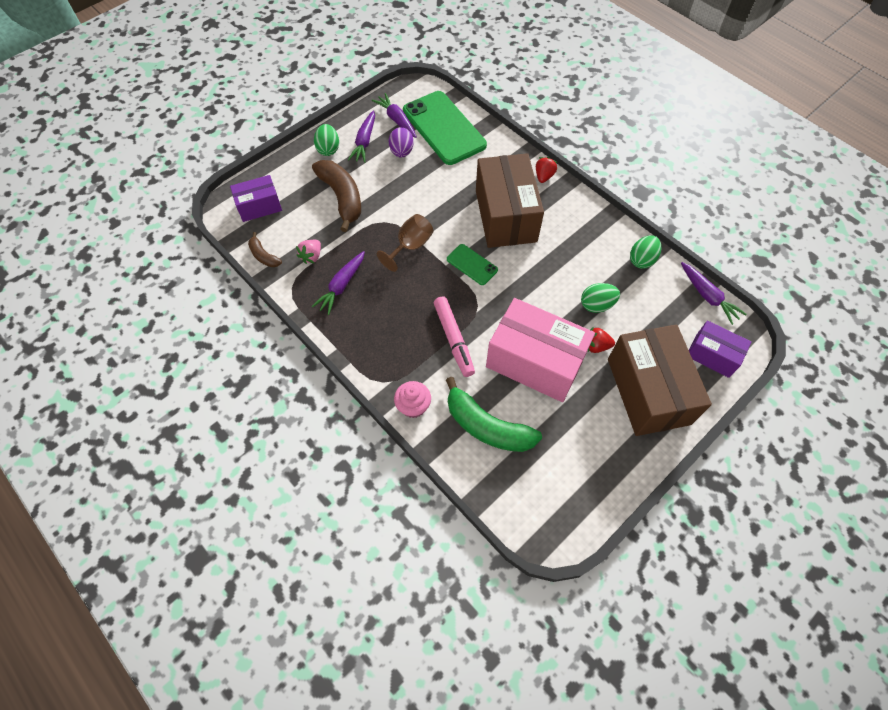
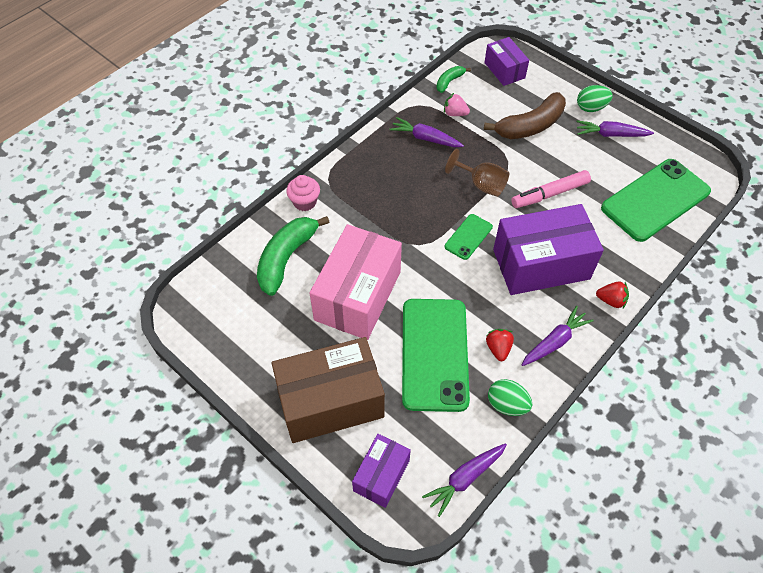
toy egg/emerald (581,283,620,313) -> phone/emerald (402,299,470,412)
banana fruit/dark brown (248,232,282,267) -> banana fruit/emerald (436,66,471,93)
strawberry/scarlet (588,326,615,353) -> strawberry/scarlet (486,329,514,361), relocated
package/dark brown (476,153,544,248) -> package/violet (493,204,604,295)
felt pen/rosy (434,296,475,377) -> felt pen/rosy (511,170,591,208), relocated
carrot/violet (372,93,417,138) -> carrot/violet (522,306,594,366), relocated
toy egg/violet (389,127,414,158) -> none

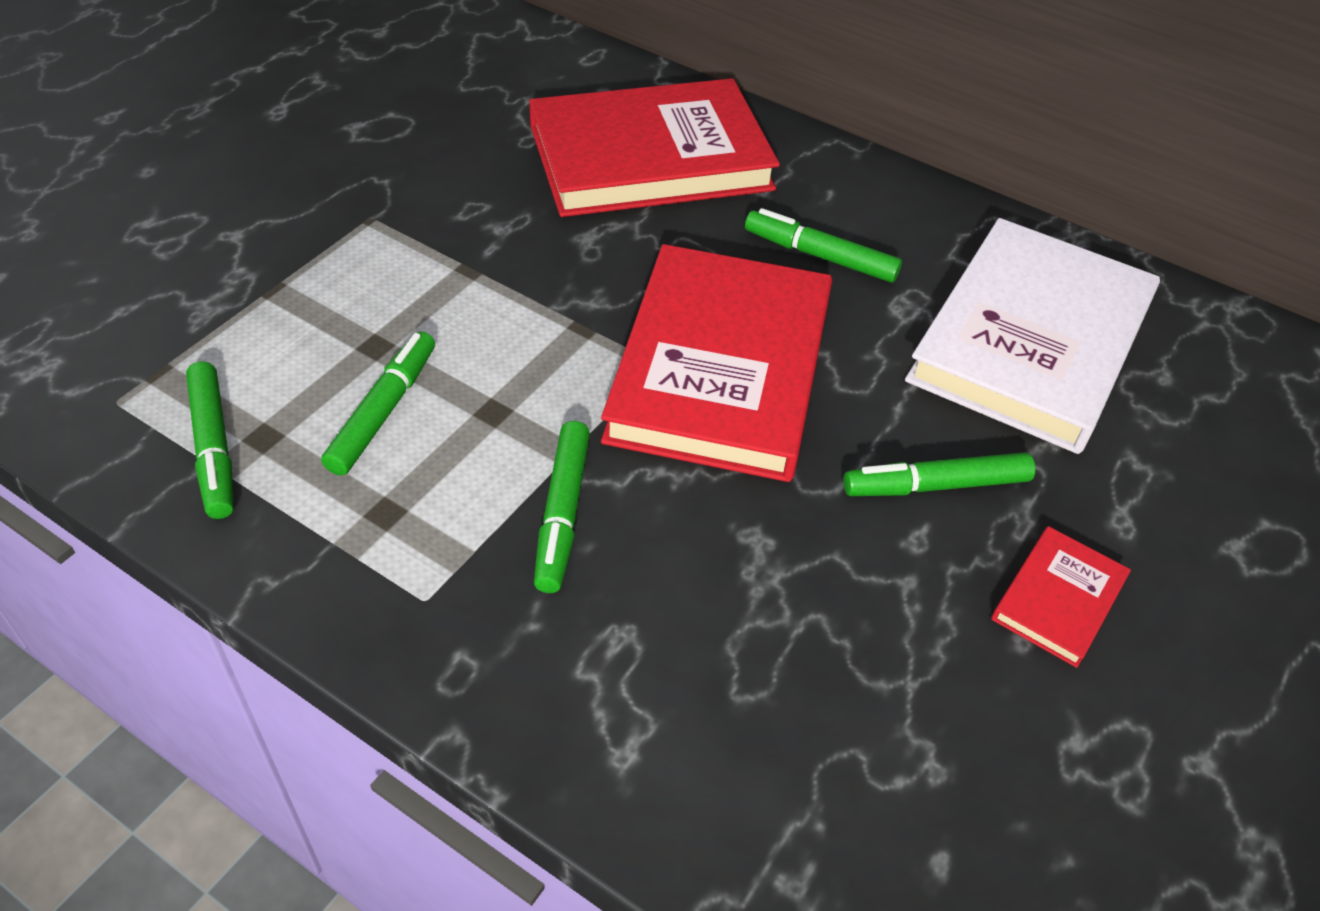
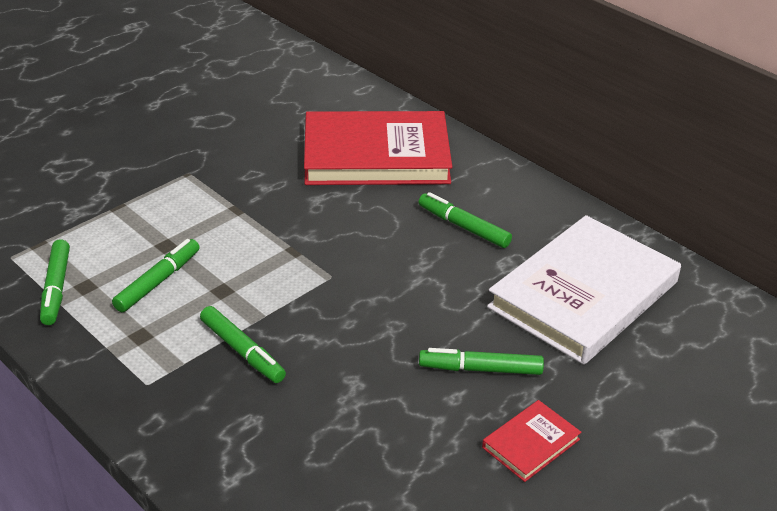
felt pen/emerald (534,421,590,593) -> felt pen/emerald (200,306,286,383), 60 degrees counterclockwise
hardcover/scarlet (601,244,832,482) -> none

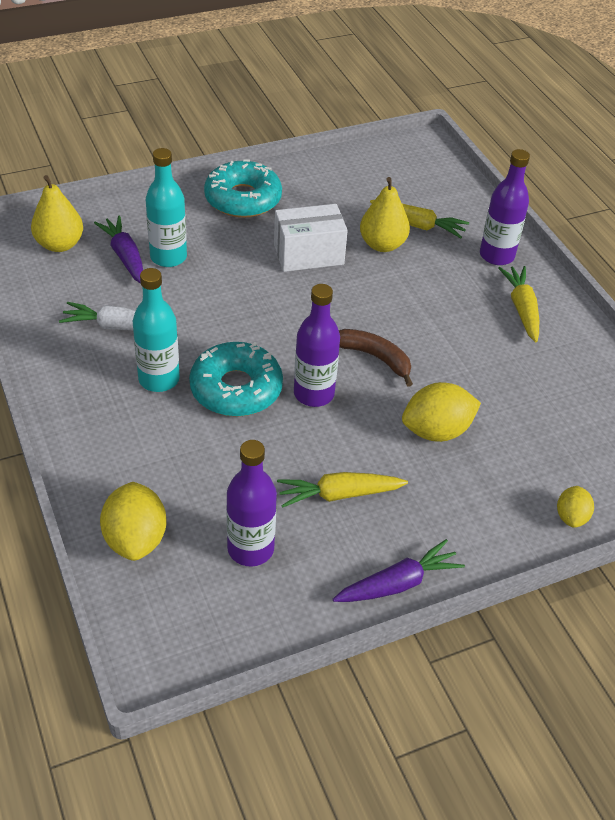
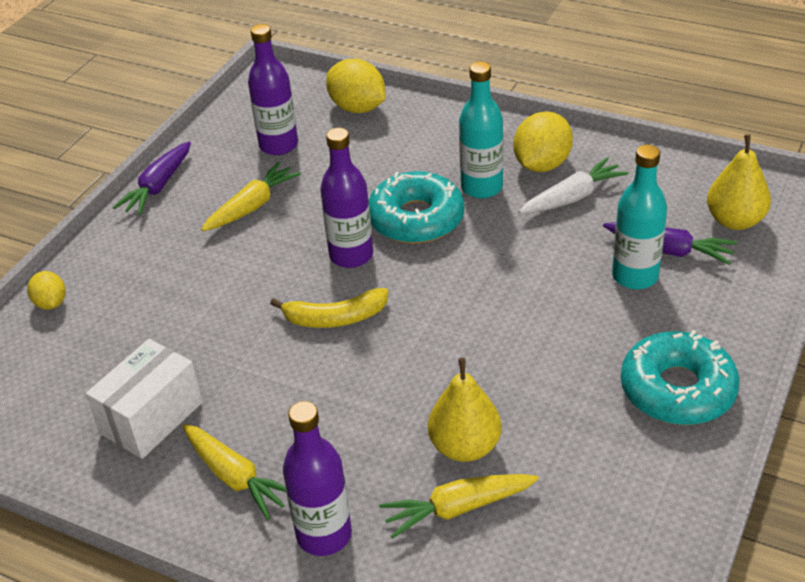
package/pure white (274,204,348,272) -> package/pure white (86,339,203,459), relocated
banana fruit/dark brown (339,329,413,387) -> banana fruit/bright yellow (270,288,388,328)
lemon/bright yellow (402,382,481,442) -> lemon/bright yellow (513,111,573,172), relocated

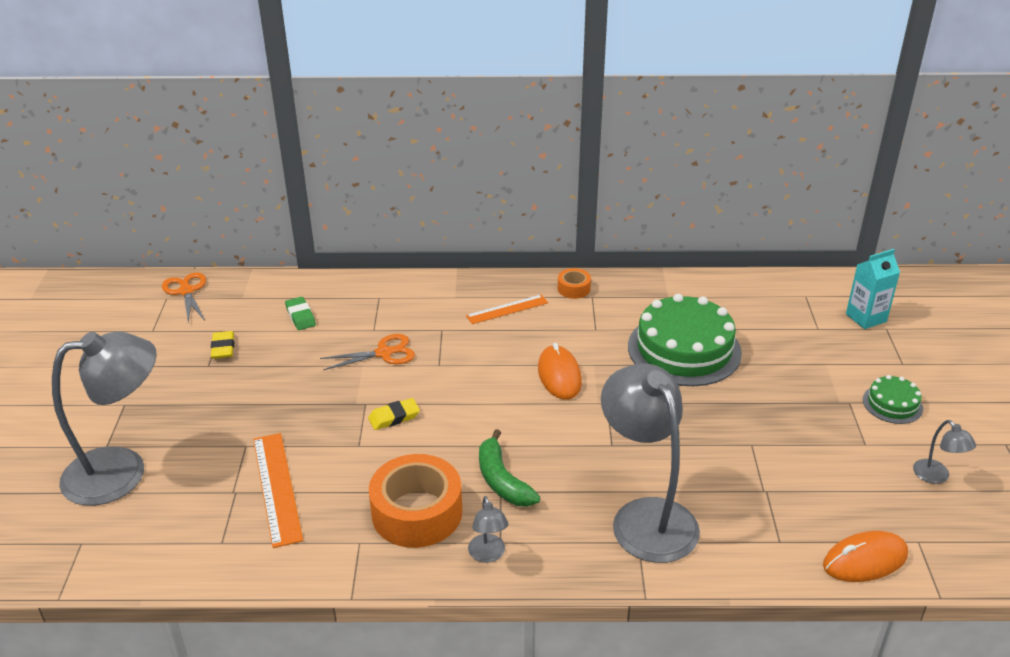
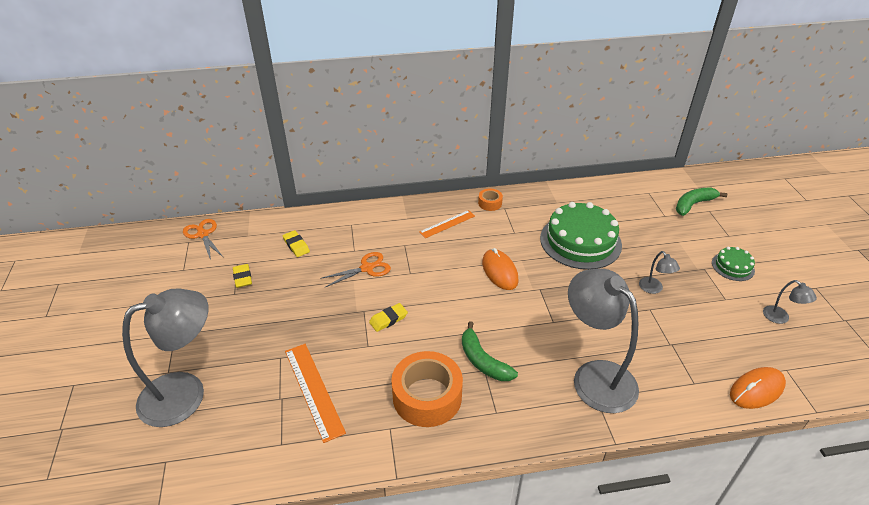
gum eraser/emerald (285,297,316,330) -> gum eraser/bright yellow (283,230,310,257)
desk lamp/gray (468,496,509,563) -> desk lamp/gray (639,251,680,294), relocated
juice carton/turquoise (846,249,900,329) -> banana fruit/emerald (676,187,727,216)

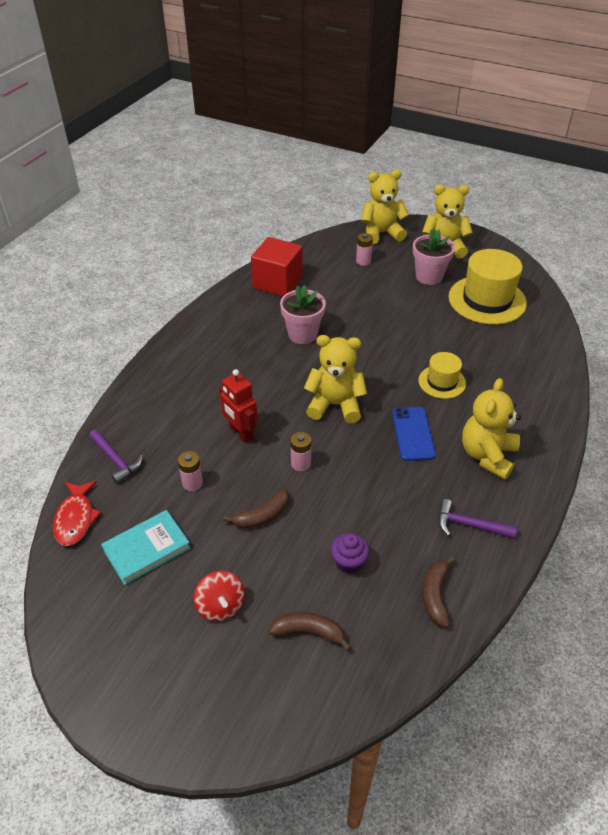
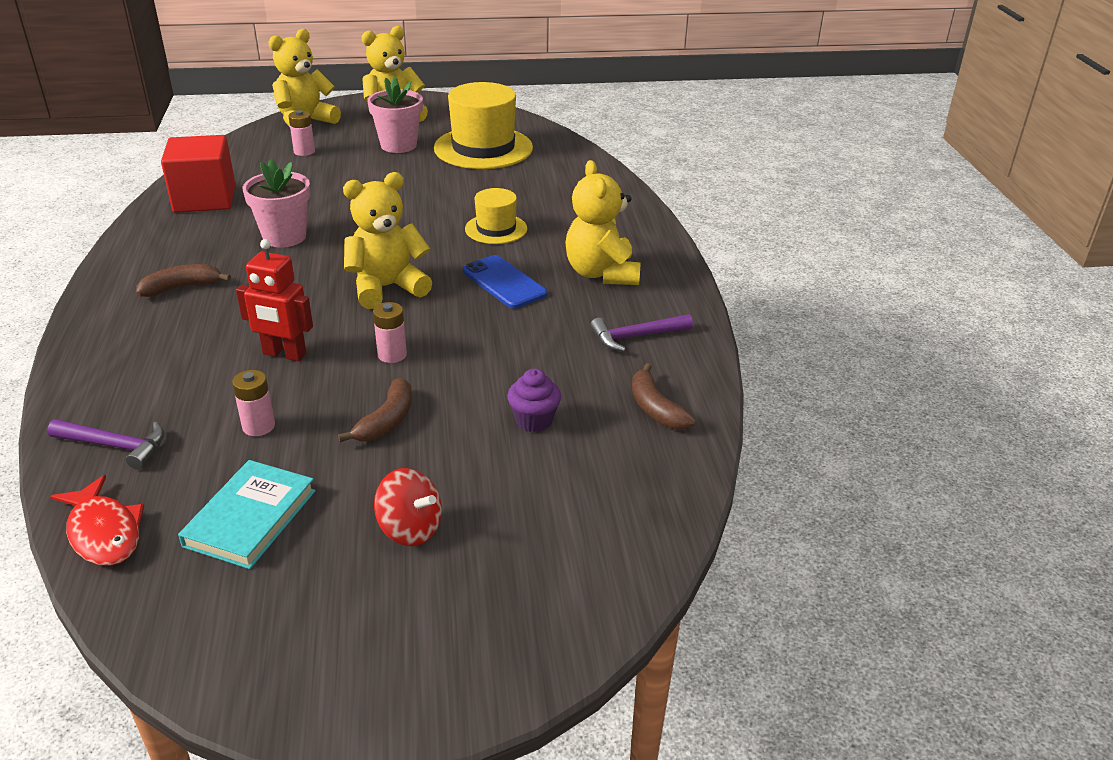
banana fruit/dark brown (269,612,351,651) -> banana fruit/dark brown (136,264,231,297), relocated

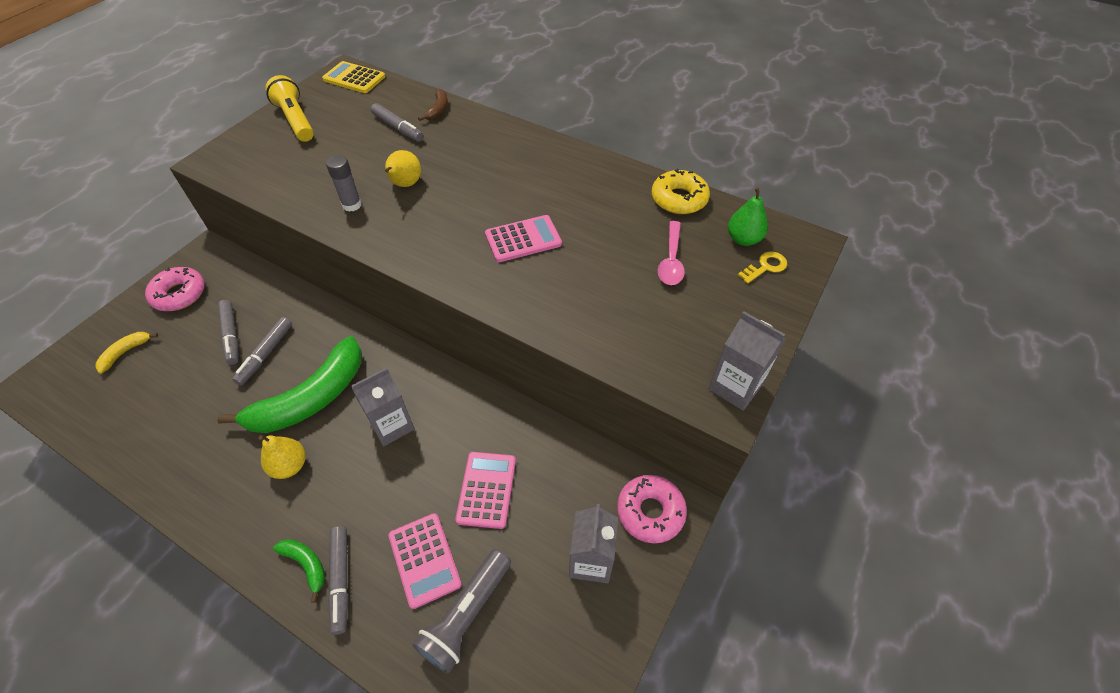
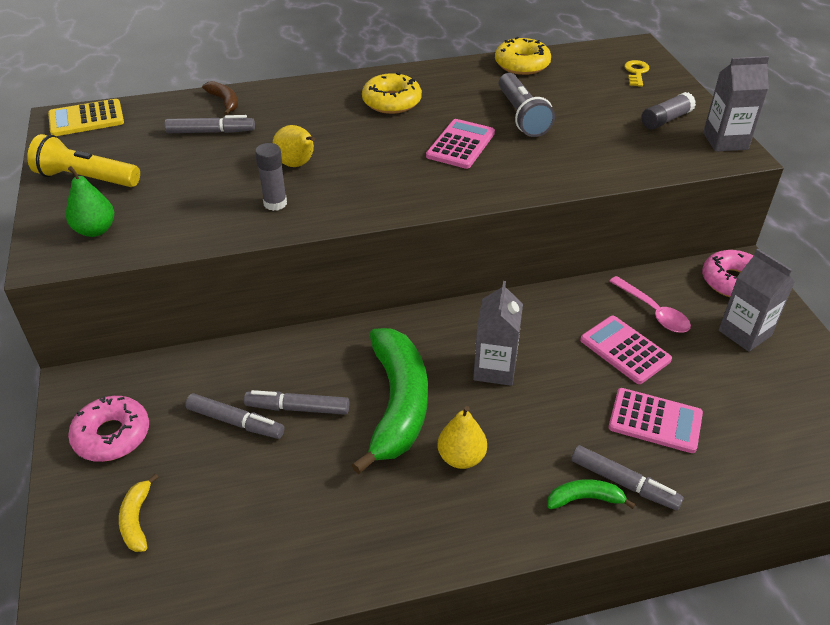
pear/emerald (728,187,768,246) -> pear/emerald (66,166,114,237), relocated
felt pen/gray (232,317,292,385) -> felt pen/gray (244,390,349,415), 120 degrees clockwise
none -> donut/bright yellow (362,72,422,114)
flashlight/gray (412,549,511,674) -> flashlight/gray (499,73,555,137), relocated
teaspoon/rosy (658,221,685,285) -> teaspoon/rosy (609,276,691,333), relocated
none -> stick of glue/gray (641,92,696,130)

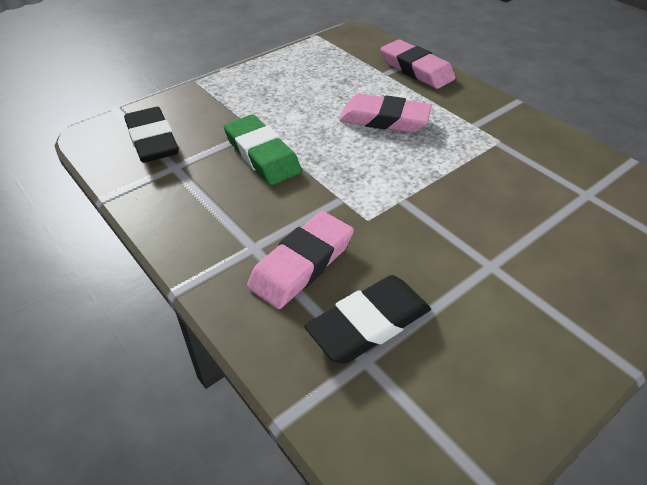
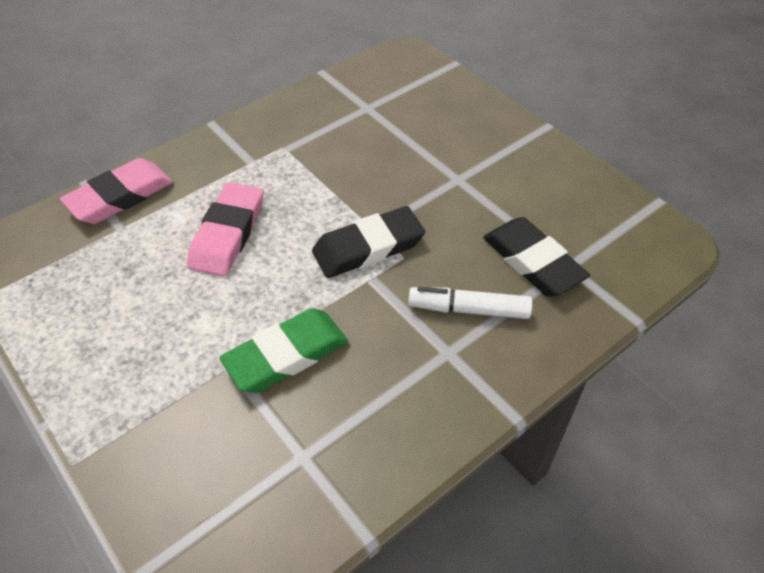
gum eraser/jet-black (124,107,179,163) -> gum eraser/jet-black (312,206,425,278), relocated
gum eraser/rosy (247,211,354,309) -> felt pen/pure white (408,287,533,319)

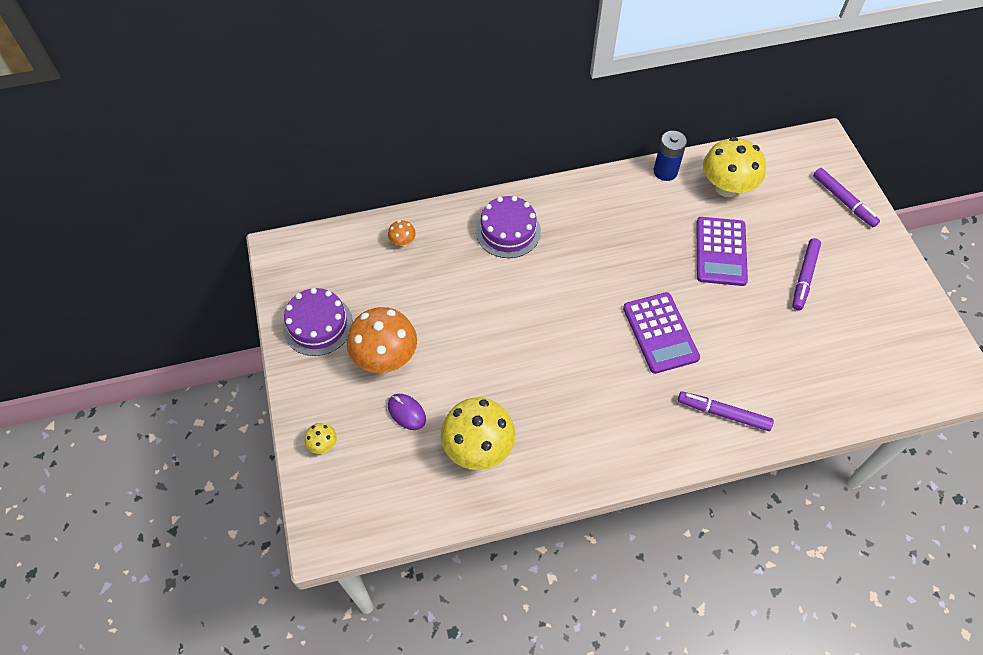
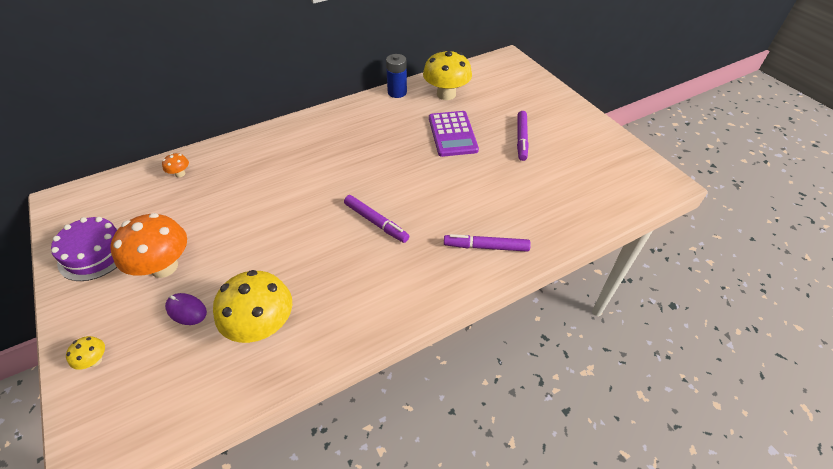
felt pen/violet (813,168,880,227) -> felt pen/violet (344,195,409,243), relocated
layer cake/violet (476,196,541,258) -> none
calculator/violet (623,292,700,374) -> none

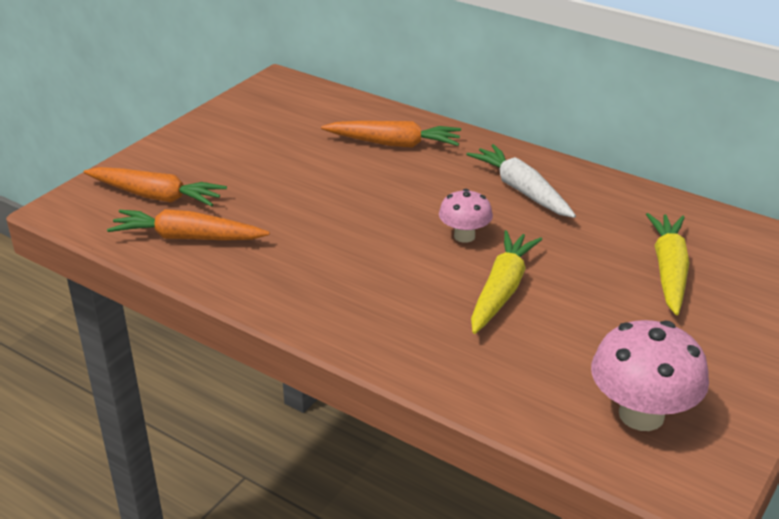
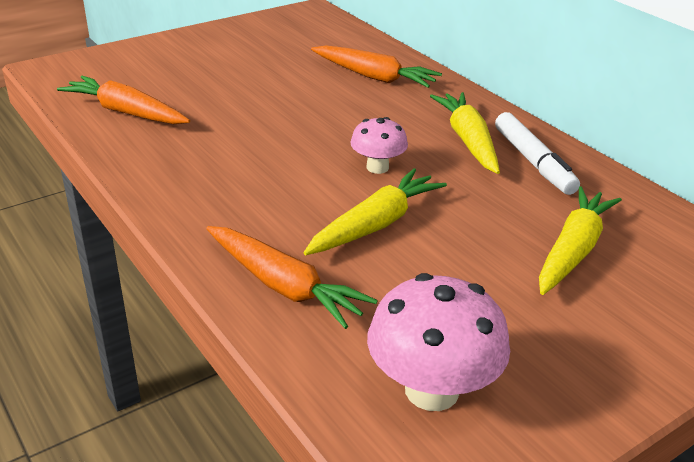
carrot/orange (84,167,227,207) -> carrot/orange (207,226,378,329), relocated
carrot/pure white (466,144,576,218) -> carrot/bright yellow (430,92,500,174)
none -> felt pen/pure white (495,112,580,195)

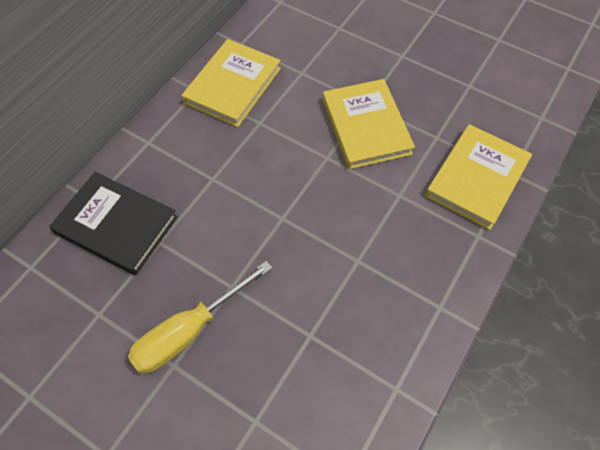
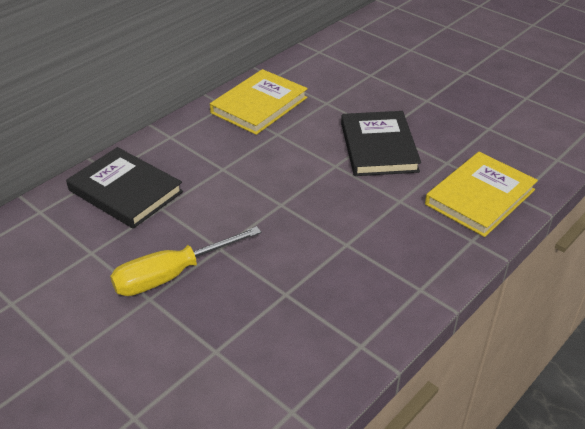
hardcover/bright yellow (323,79,415,169) -> hardcover/jet-black (341,111,421,176)

